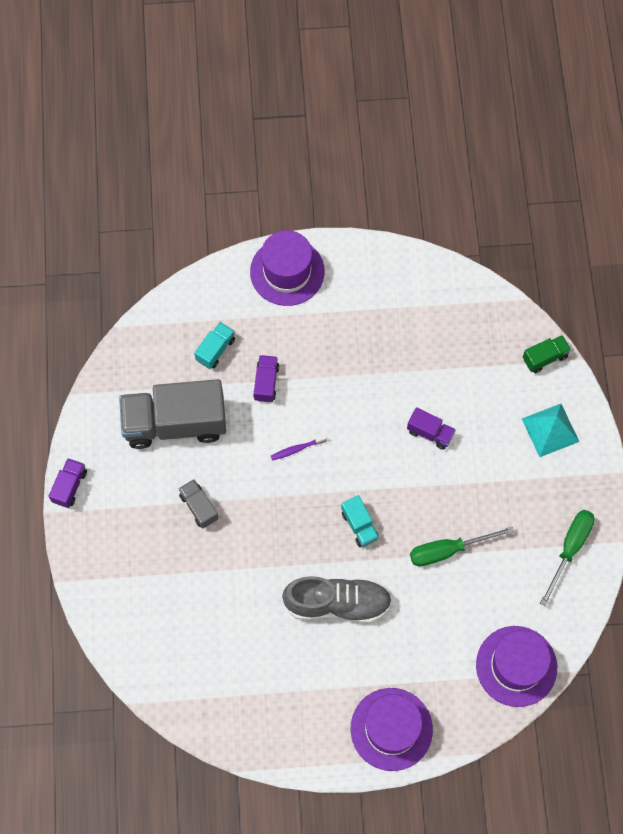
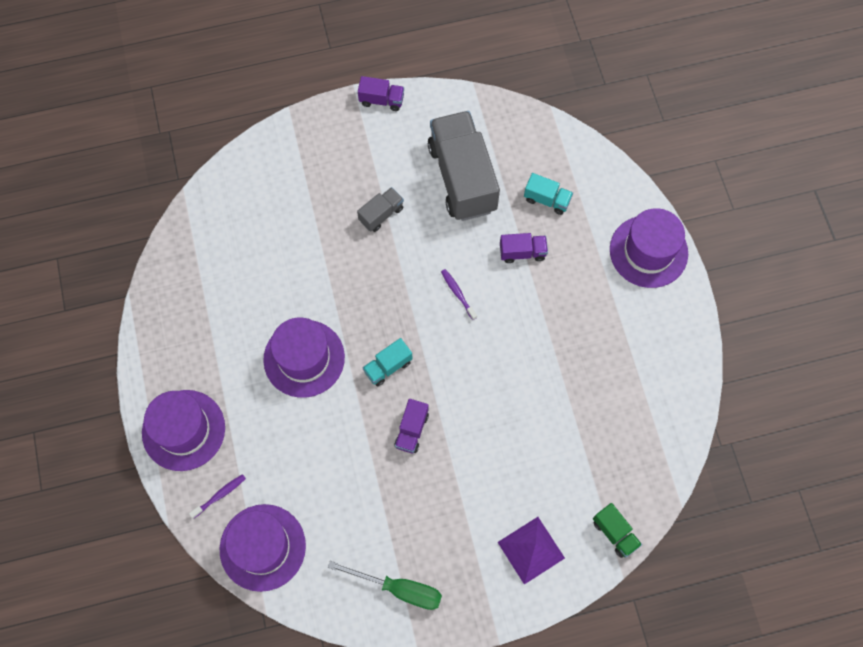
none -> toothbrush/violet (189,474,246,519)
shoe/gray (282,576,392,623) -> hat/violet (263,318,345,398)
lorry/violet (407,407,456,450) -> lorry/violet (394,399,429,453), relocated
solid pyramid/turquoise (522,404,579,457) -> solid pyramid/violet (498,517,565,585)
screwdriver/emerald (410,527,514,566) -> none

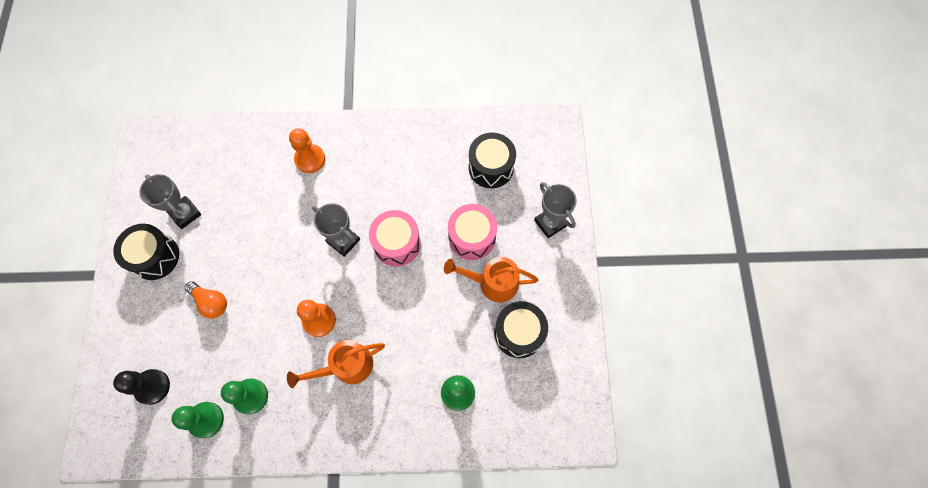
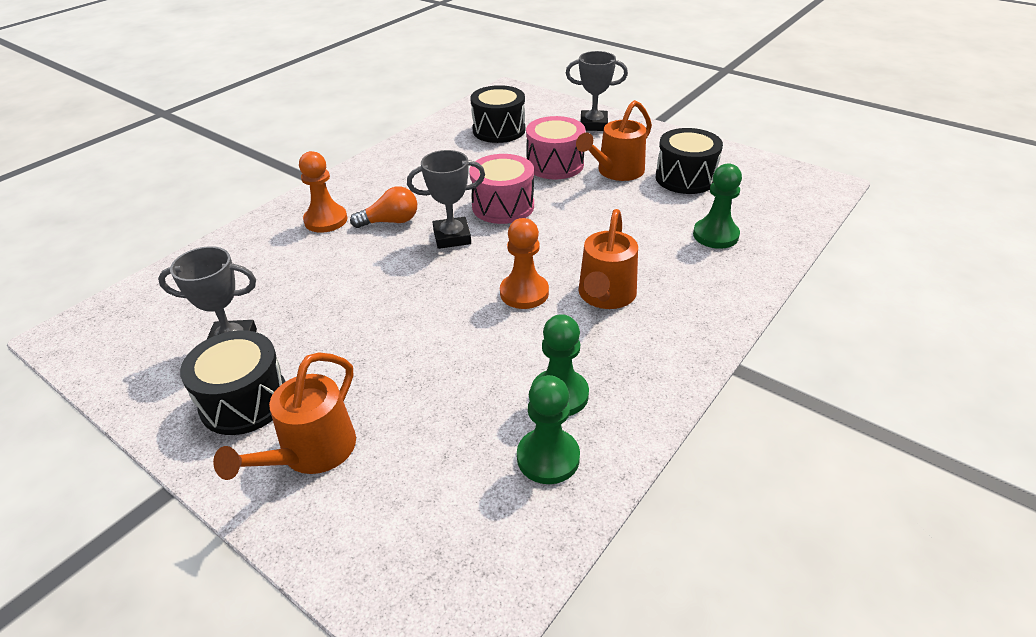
none -> watering pot/orange (213,352,356,480)
bulb/orange (185,281,227,318) -> bulb/orange (350,186,417,228), relocated
game pawn/jet-black (113,369,170,405) -> none

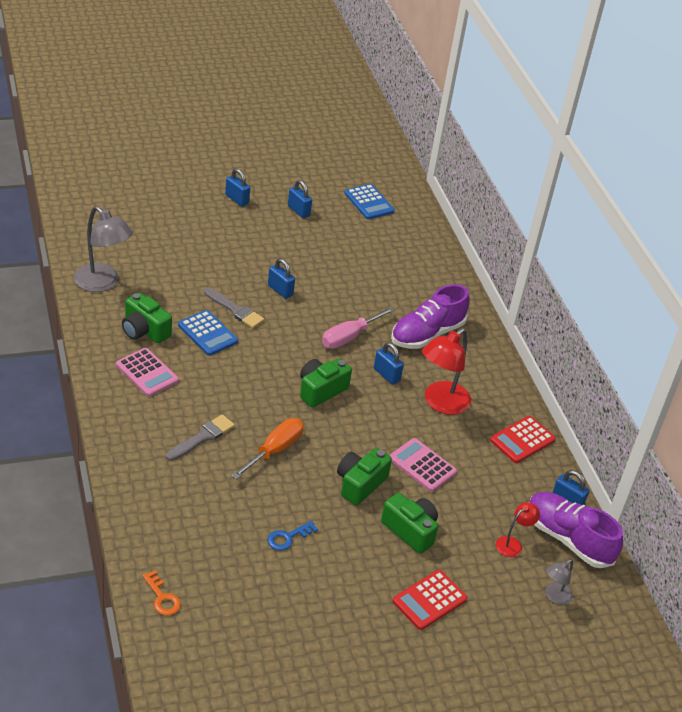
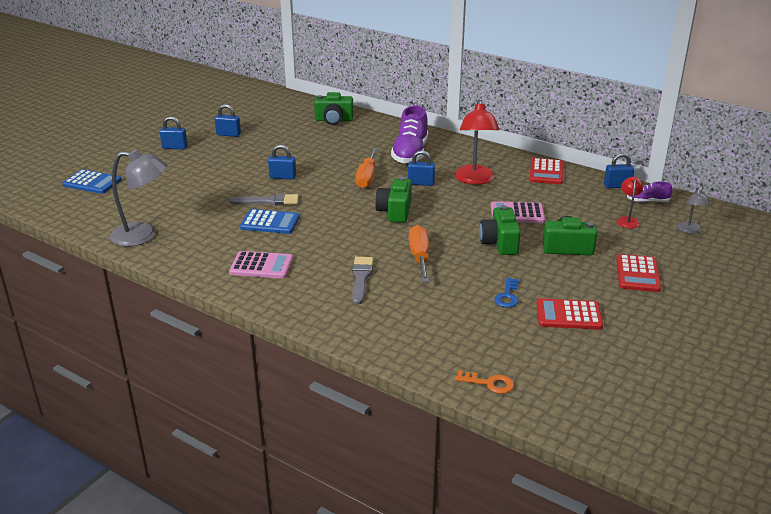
calculator/blue (344,184,395,219) -> calculator/blue (62,169,121,194), relocated
photo camera/emerald (122,292,172,343) -> photo camera/emerald (314,92,353,125), relocated
screwdriver/rosy (322,307,394,349) -> screwdriver/orange (355,147,377,189)
none -> calculator/scarlet (537,298,603,330)
shoe/violet (529,492,623,568) -> shoe/violet (627,182,672,202), x0.49

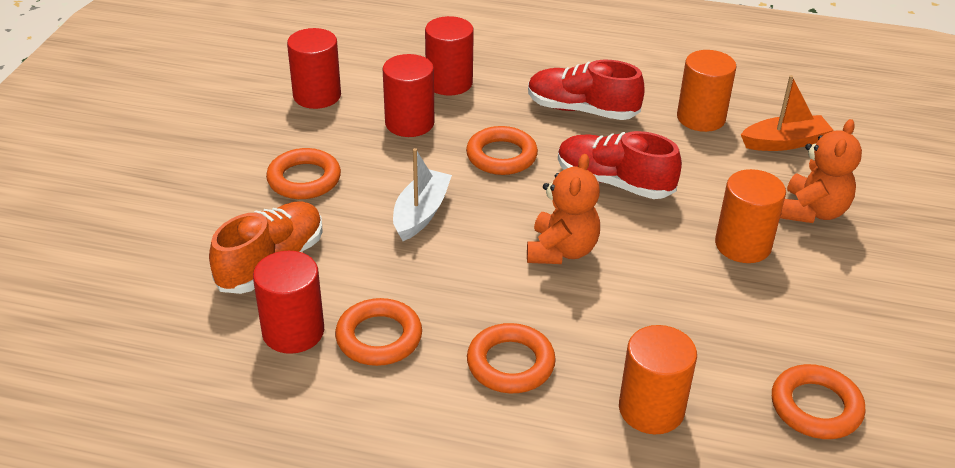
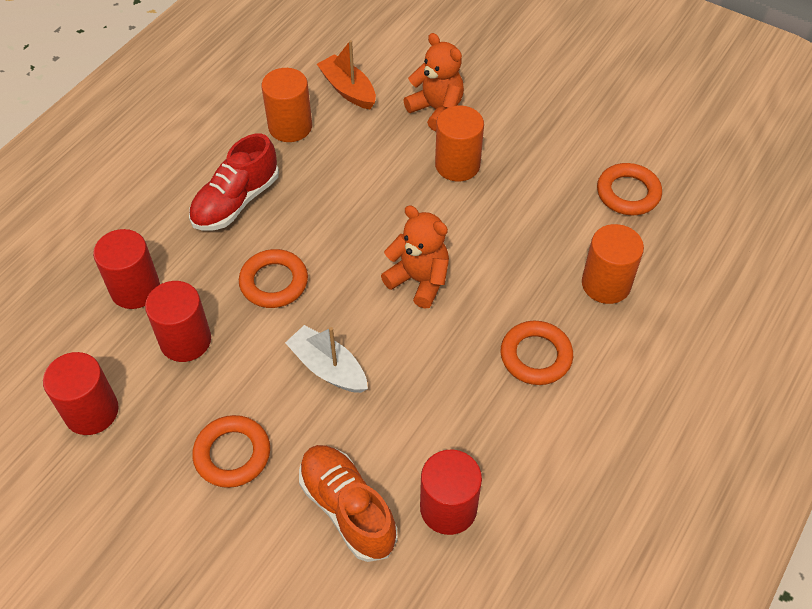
toy boat/orange (741,75,833,151) -> toy boat/orange (317,40,376,109), 45 degrees counterclockwise
ring/orange (335,298,422,366) -> none
shoe/scarlet (558,131,682,199) -> none

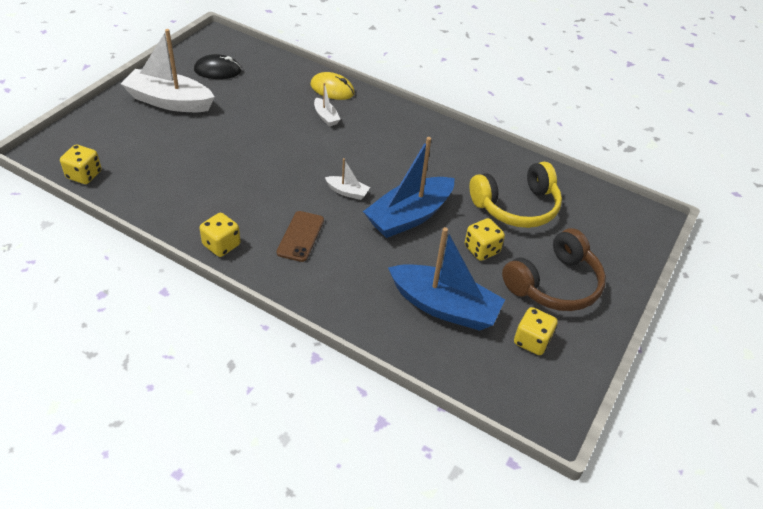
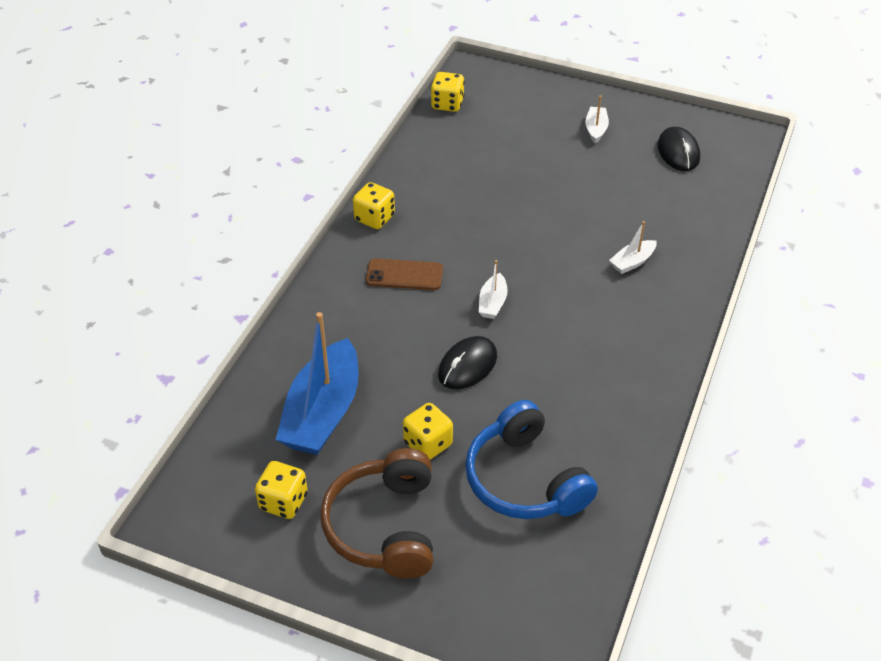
over-ear headphones/dark brown (502,228,606,311) -> over-ear headphones/dark brown (320,448,433,579), 45 degrees clockwise
toy boat/blue (363,137,455,238) -> PC mouse/jet-black (438,336,497,389)
over-ear headphones/bright yellow (469,162,562,228) -> over-ear headphones/blue (465,400,598,519)
toy boat/pure white (121,29,215,112) -> toy boat/pure white (585,95,609,144), x0.45
PC mouse/bright yellow (311,72,355,100) -> none

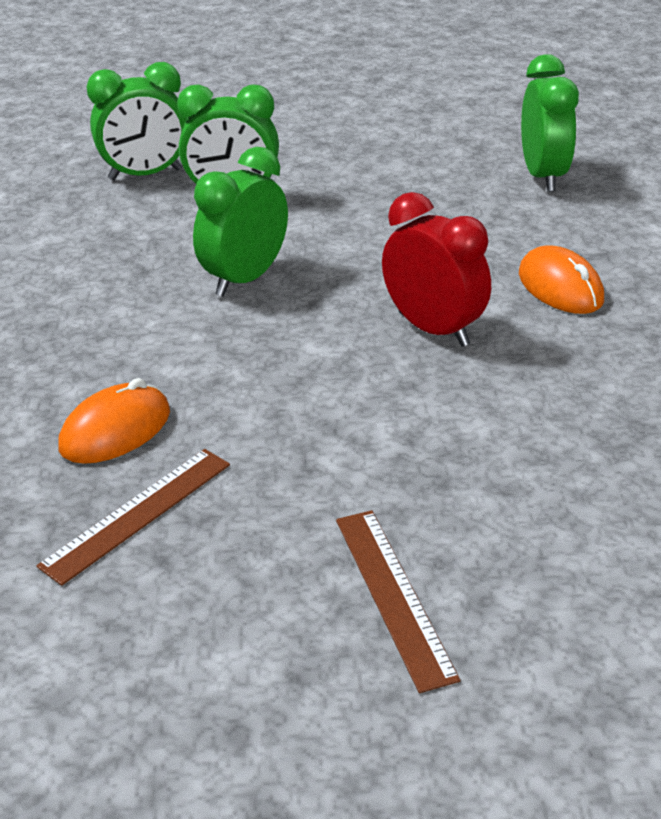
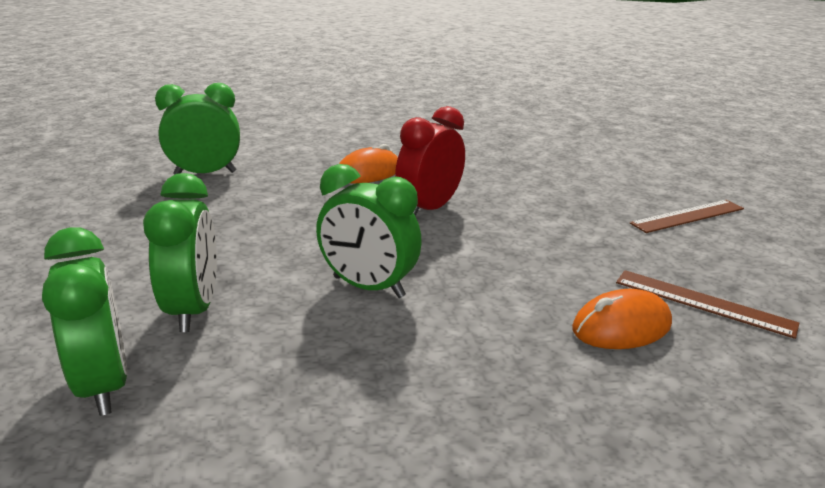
PC mouse/orange (58,378,170,464) -> PC mouse/orange (572,289,672,349), 60 degrees counterclockwise

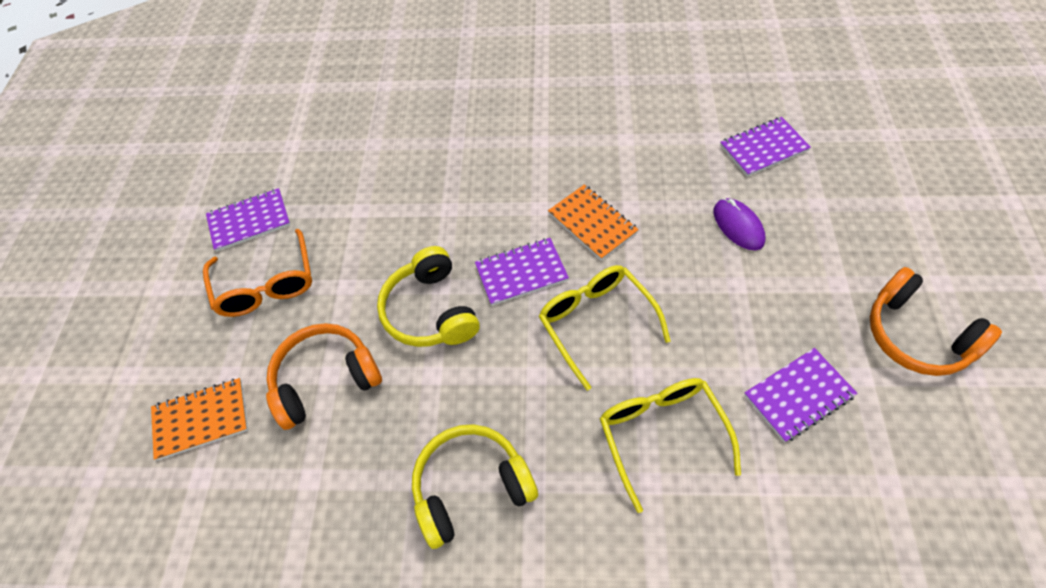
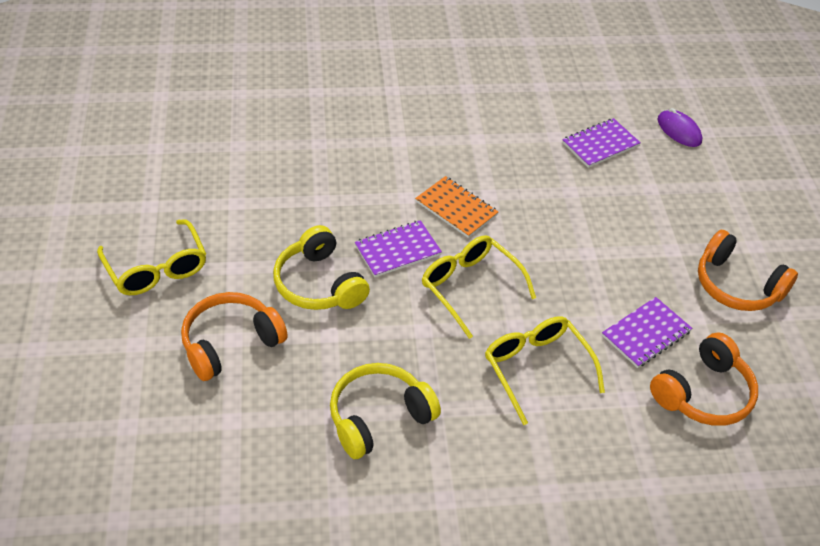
spectacles/orange (203,229,312,317) -> spectacles/bright yellow (97,219,206,295)
none -> over-ear headphones/orange (650,332,758,426)
PC mouse/violet (714,198,766,251) -> PC mouse/violet (658,108,702,147), relocated
notebook/orange (151,378,248,460) -> none
notebook/violet (206,188,290,252) -> none

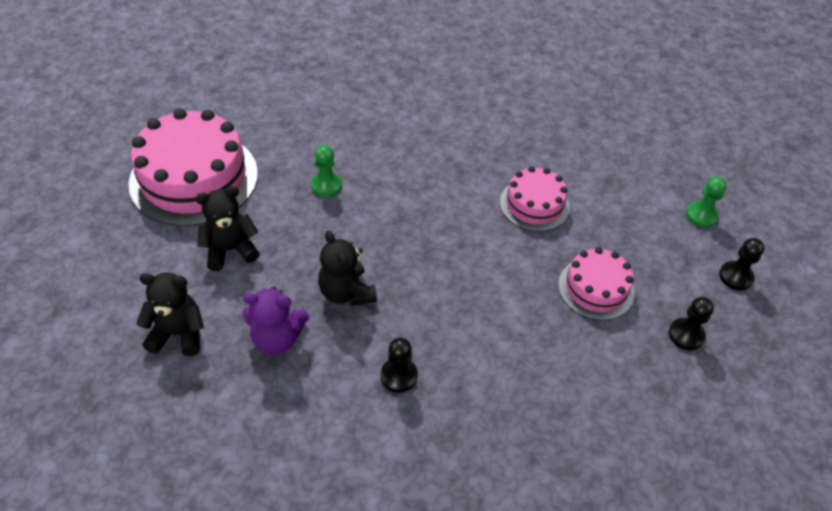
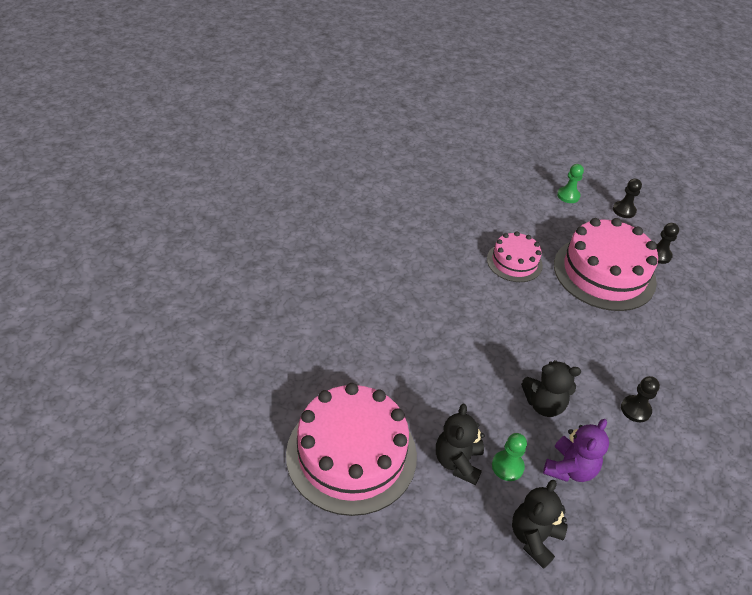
game pawn/emerald (311,145,342,197) -> game pawn/emerald (492,433,527,481), relocated
layer cake/rosy (558,247,635,320) -> layer cake/rosy (554,218,658,311), x1.82

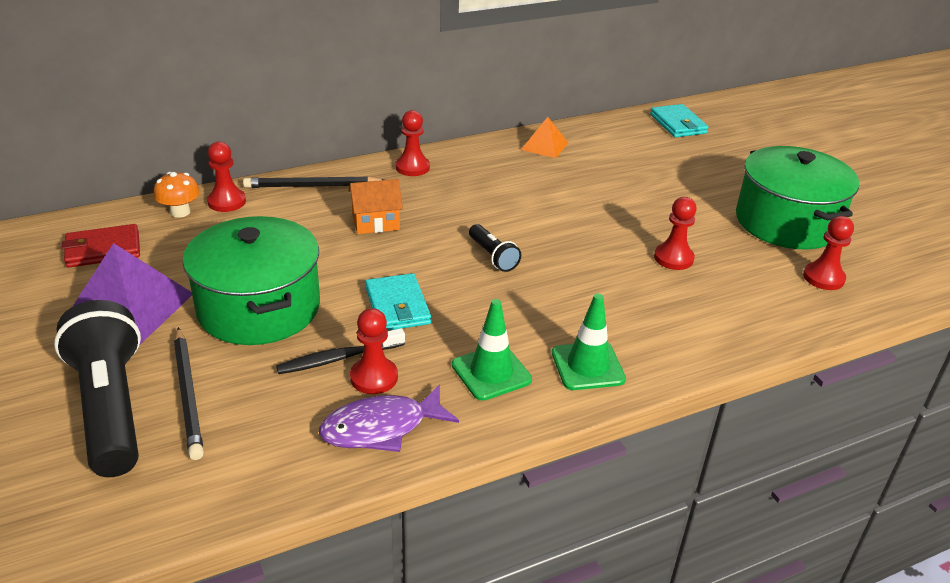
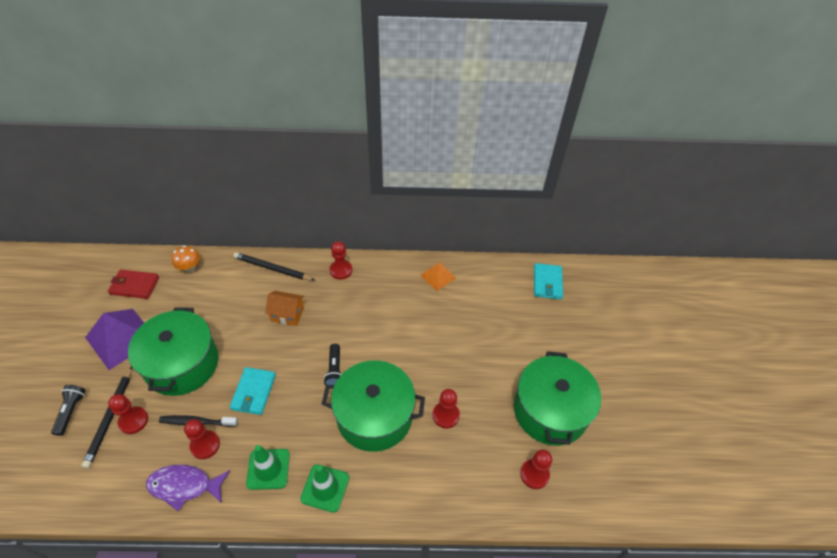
flashlight/jet-black (54,300,141,477) -> flashlight/jet-black (51,385,86,436), x0.47
game pawn/scarlet (207,141,246,212) -> game pawn/scarlet (108,394,148,434), relocated
none -> stockpot/emerald (322,360,425,452)

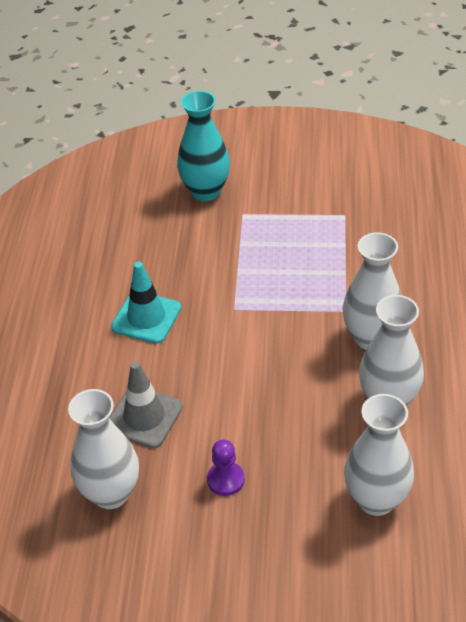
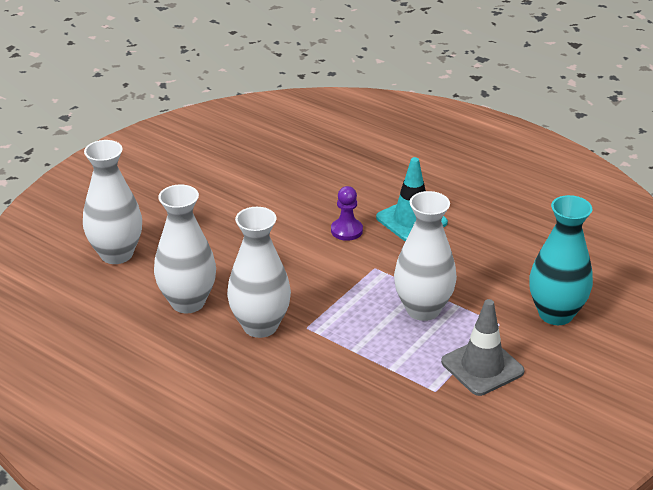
game pawn/violet (207,439,245,496) -> game pawn/violet (331,186,363,241), relocated
vase/pure white (68,389,139,509) -> vase/pure white (394,191,457,321), relocated
safety cone/gray (109,361,183,448) -> safety cone/gray (441,299,525,396), relocated

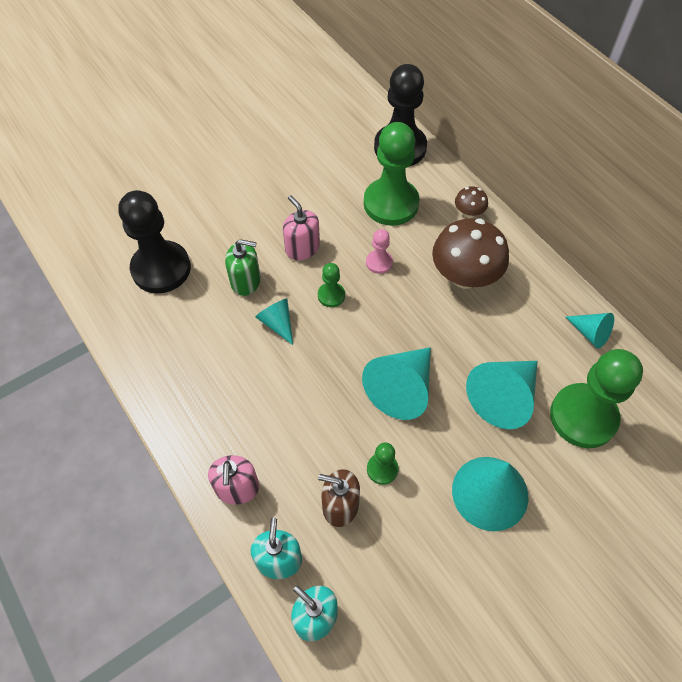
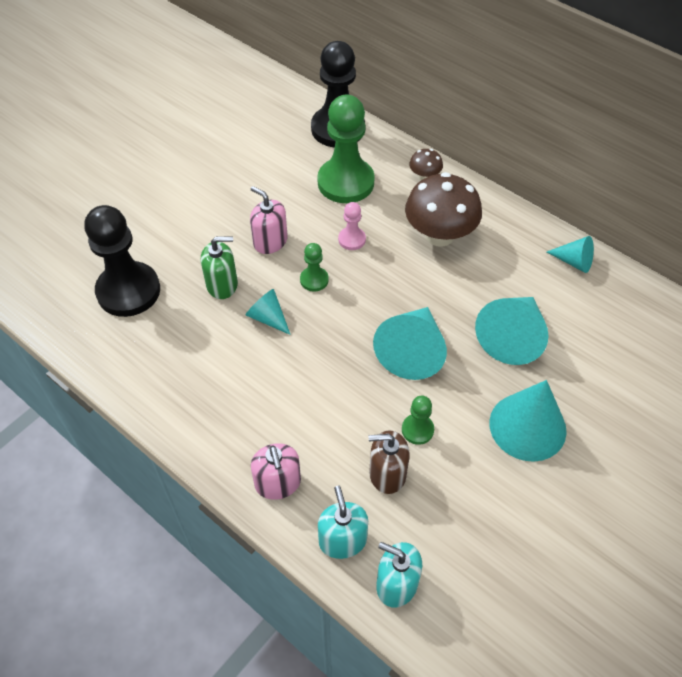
game pawn/emerald (550,349,643,448) -> none

